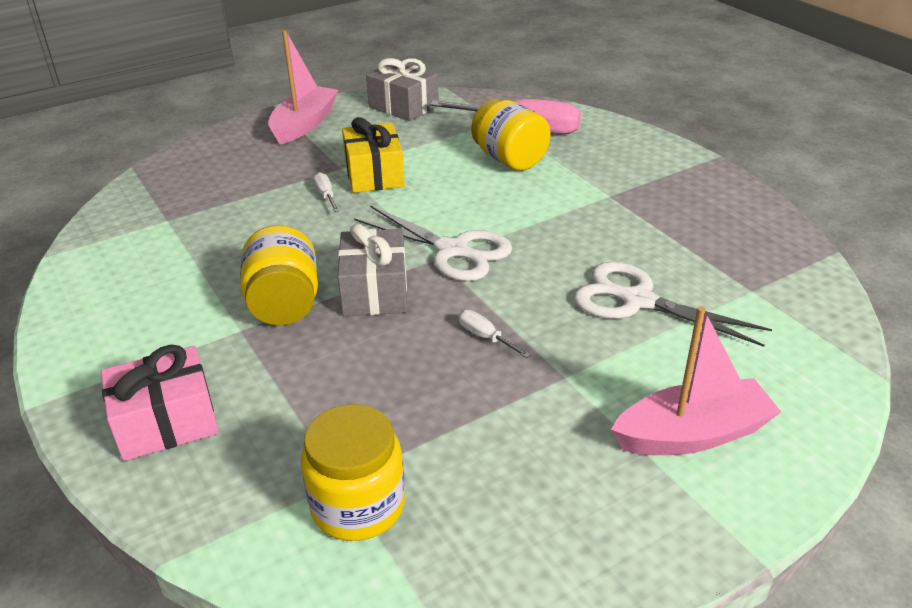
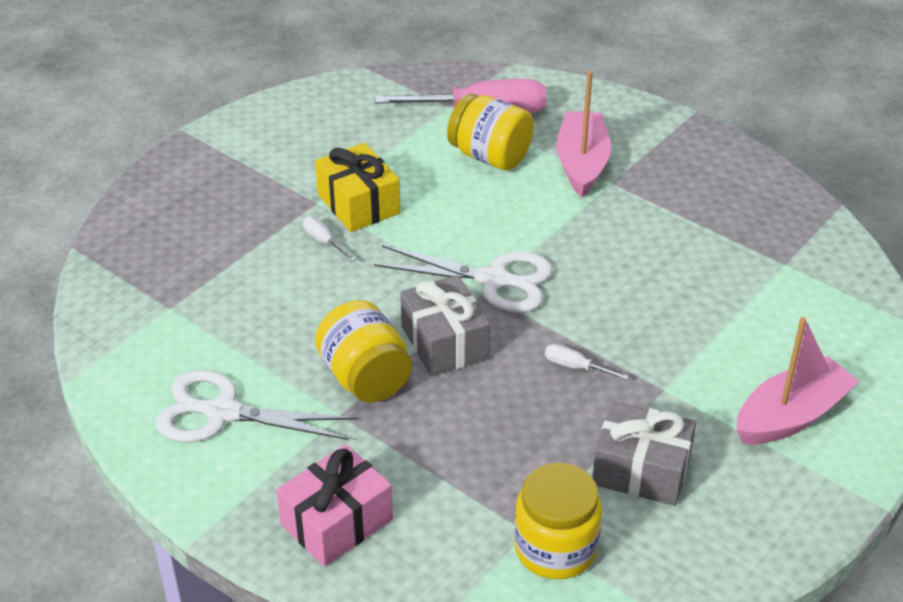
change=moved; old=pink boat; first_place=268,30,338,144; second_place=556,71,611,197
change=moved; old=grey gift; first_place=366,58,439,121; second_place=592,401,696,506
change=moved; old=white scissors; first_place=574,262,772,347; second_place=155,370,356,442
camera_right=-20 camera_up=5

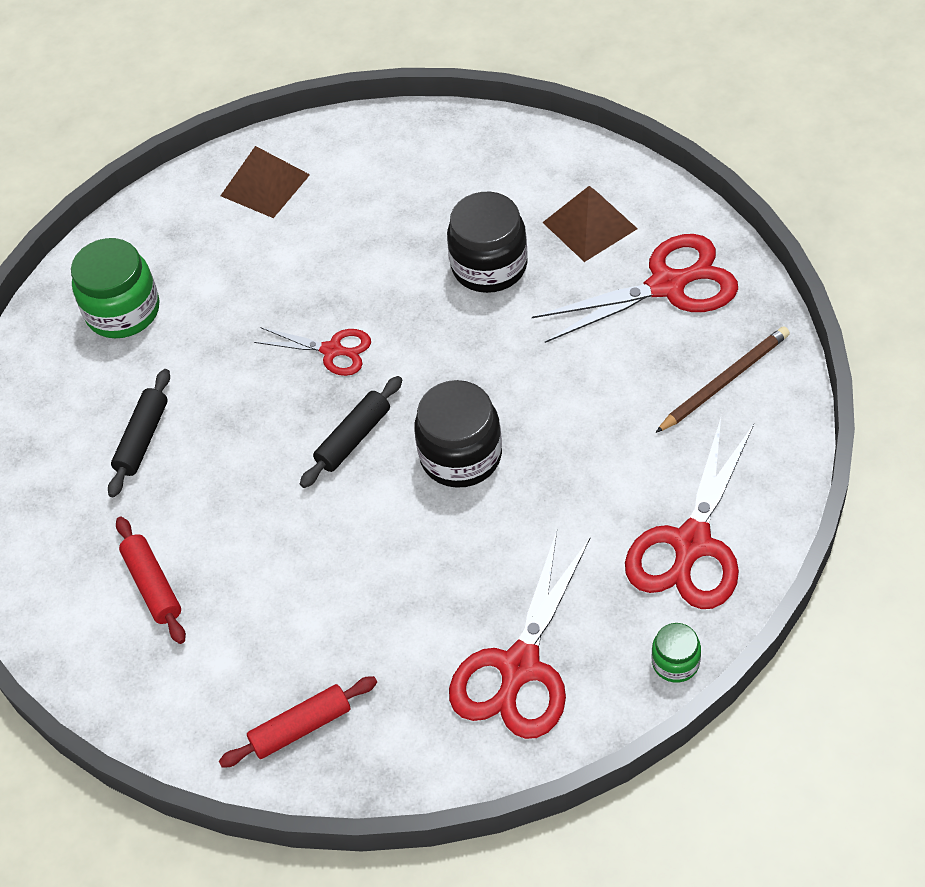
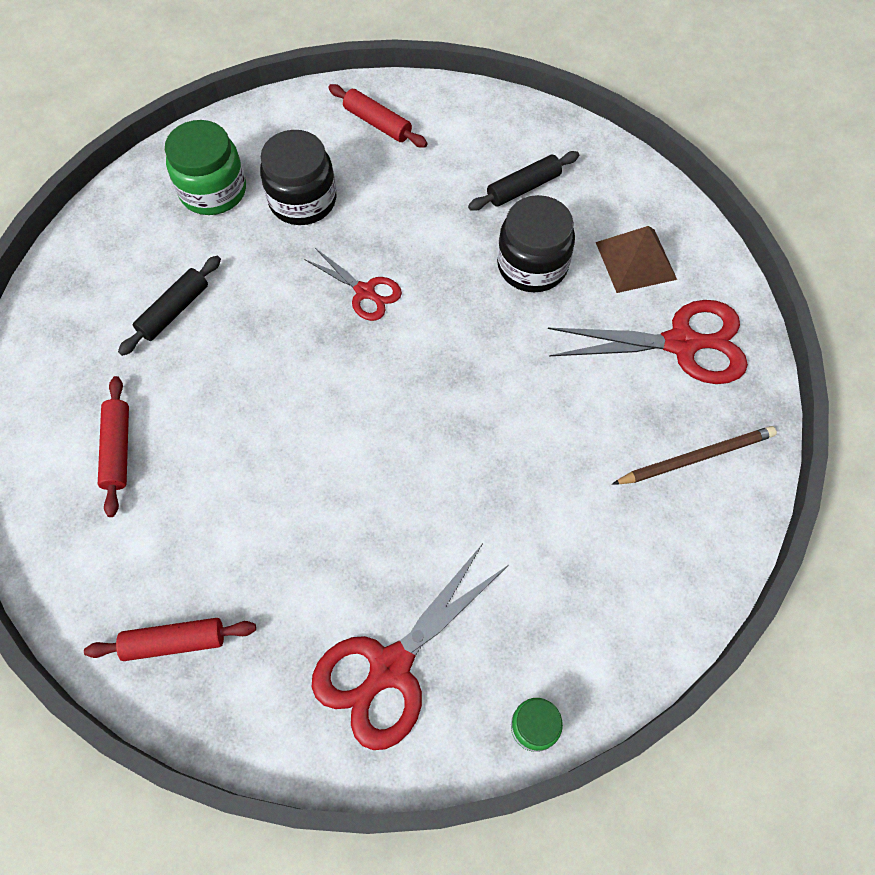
change=replaced; old=brown pyramid; new=red rolling pin; first_place=220,146,310,218; second_place=328,84,428,148
change=moved; old=black rolling pin; first_place=300,376,402,488; second_place=468,151,579,211
change=moved; old=black jar; first_place=414,380,502,488; second_place=260,130,336,225
change=removed; old=red scissors; first_place=625,418,754,609
camera_right=15 camera_up=10

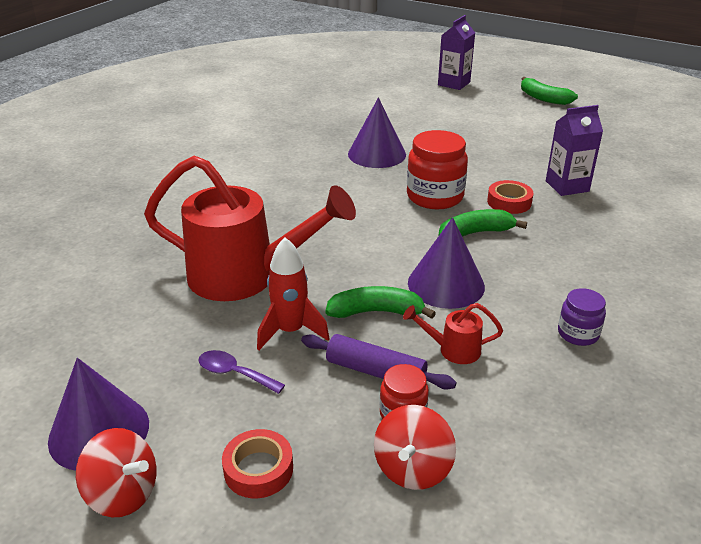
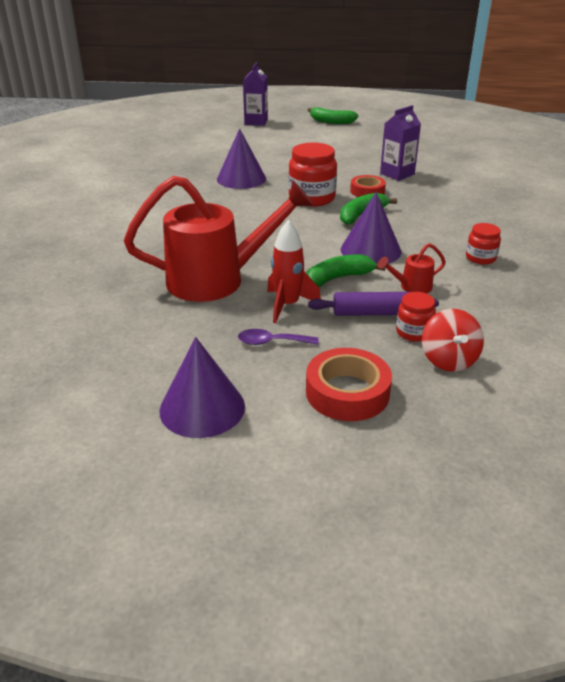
change=recoloured; old=purple jar; new=red jar; first_place=558,288,606,346; second_place=466,223,501,265
change=removed; old=red spinning top; first_place=76,428,156,517
change=resized; old=red tape; first_place=222,429,293,498; second_place=306,348,392,421; factor=1.51
camera_right=-25 camera_up=0

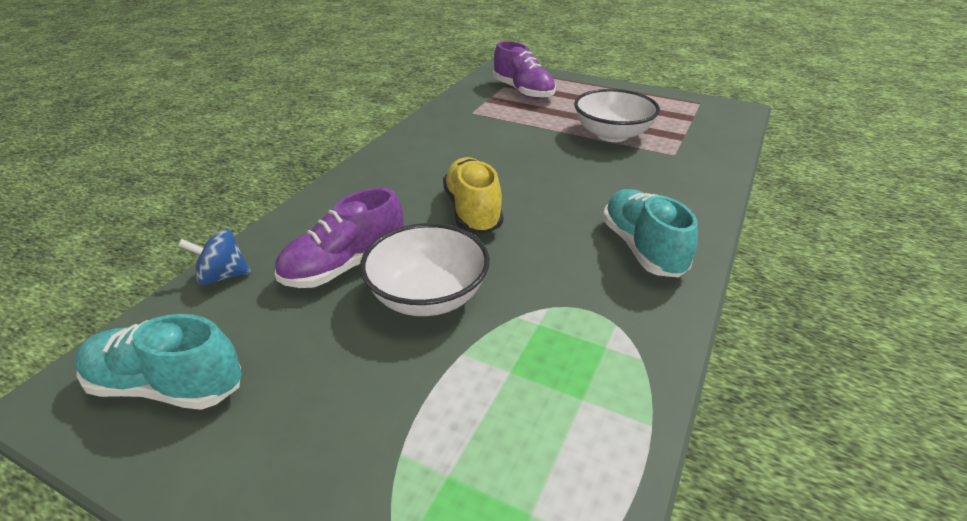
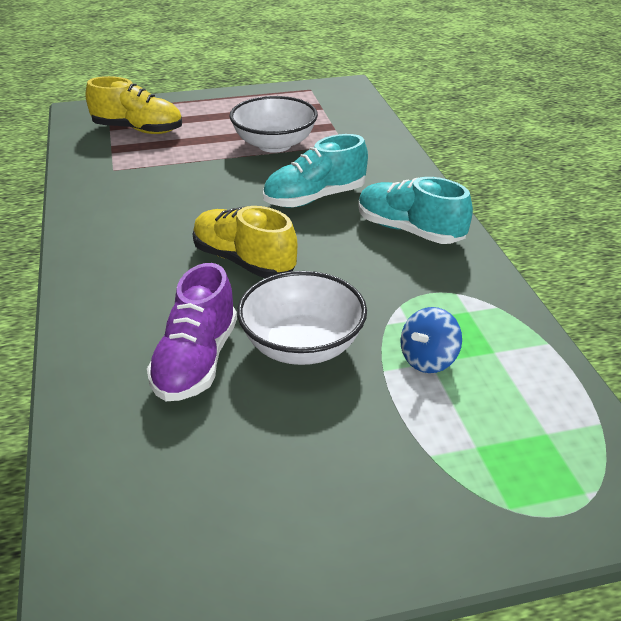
change=recoloured; old=purple shoe; new=yellow shoe; first_place=494,41,556,99; second_place=86,76,182,134
change=moved; old=blue spinning top; first_place=178,229,251,285; second_place=400,307,462,373
change=moved; old=turquoise shoe; first_place=75,314,242,410; second_place=263,134,368,208
camera_right=-40 camera_up=0

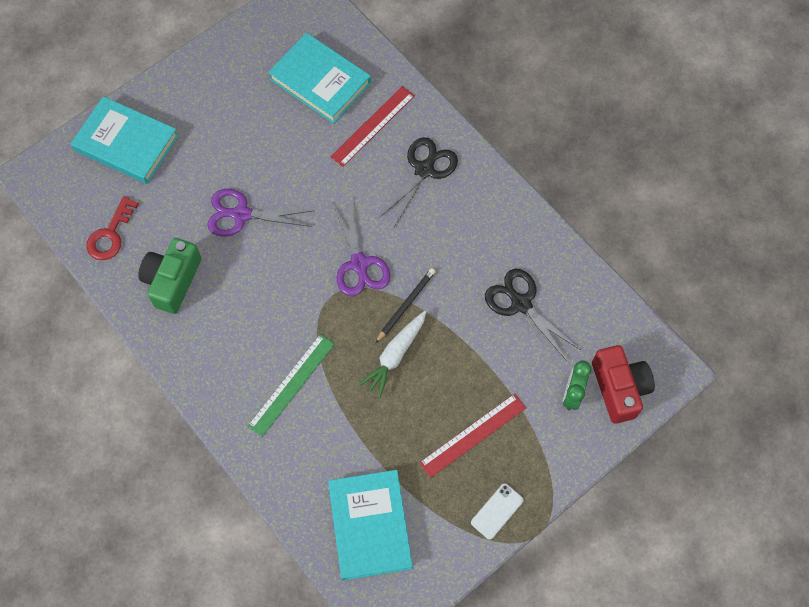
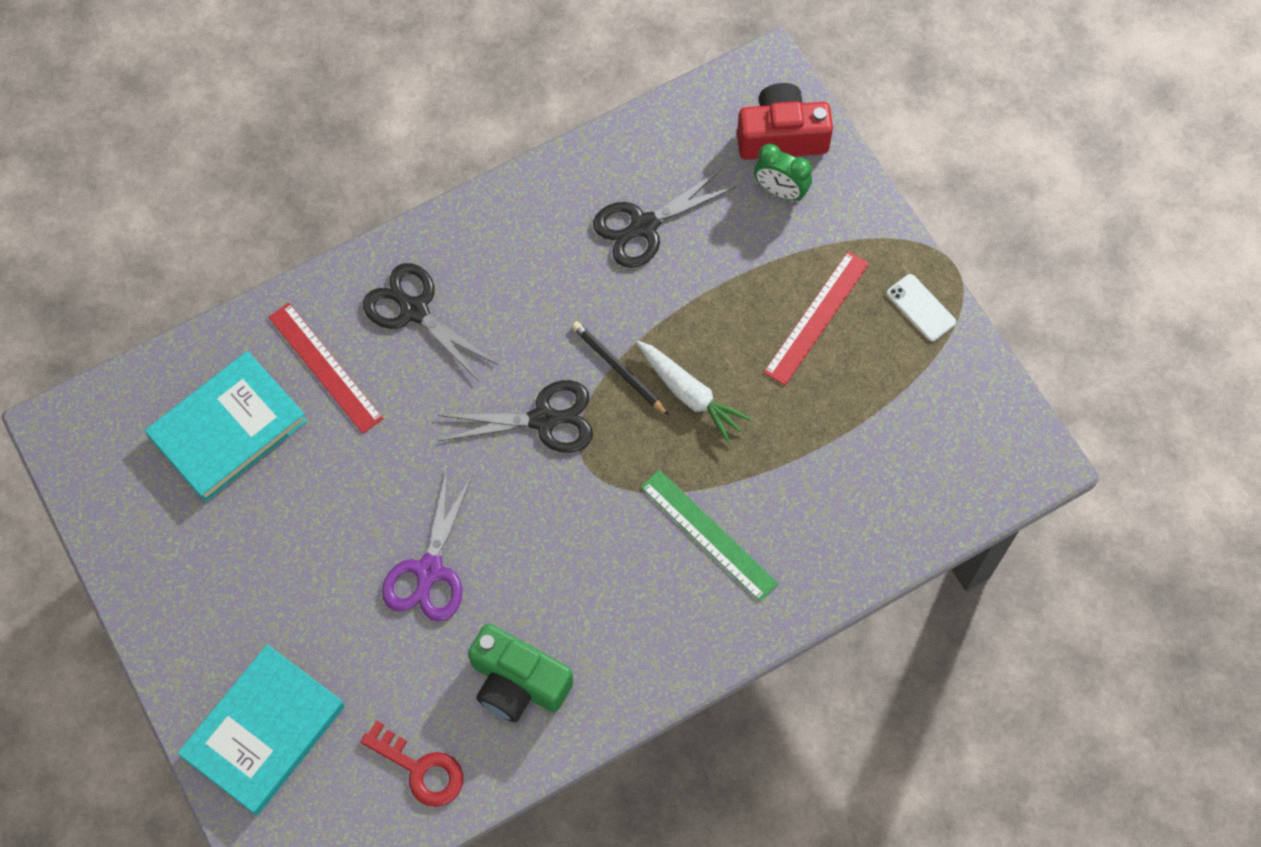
change=recoloured; old=purple scissors; new=black scissors; first_place=333,200,391,296; second_place=437,380,593,453
change=turned; old=red ruler; first_place=419,393,526,478; second_place=763,251,869,386; degrees=60
change=removed; old=turquoise book; first_place=328,470,413,581
camera_right=-80 camera_up=0

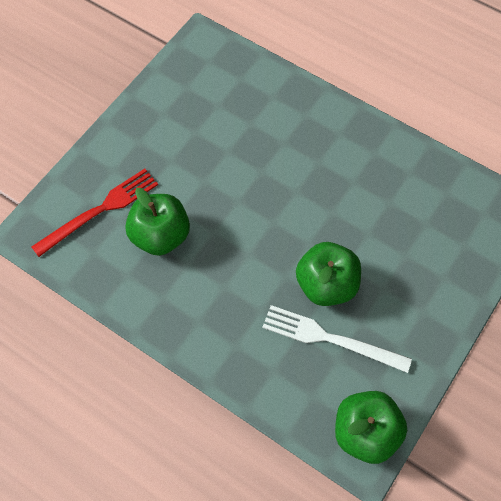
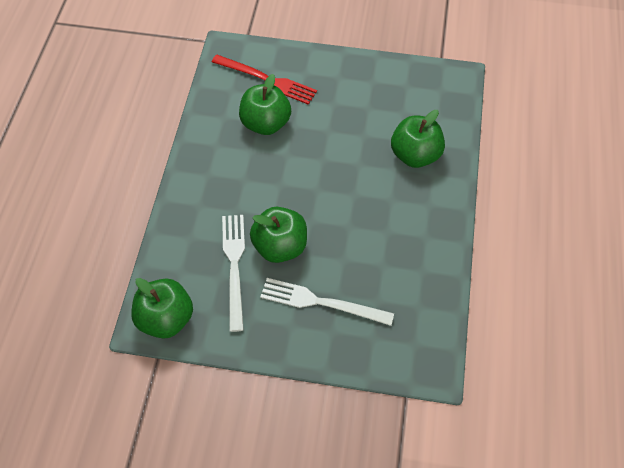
change=added; new=green apple; second_place=391,110,445,168
change=added; new=white fork; second_place=260,278,394,326
camera_right=65 camera_up=-5

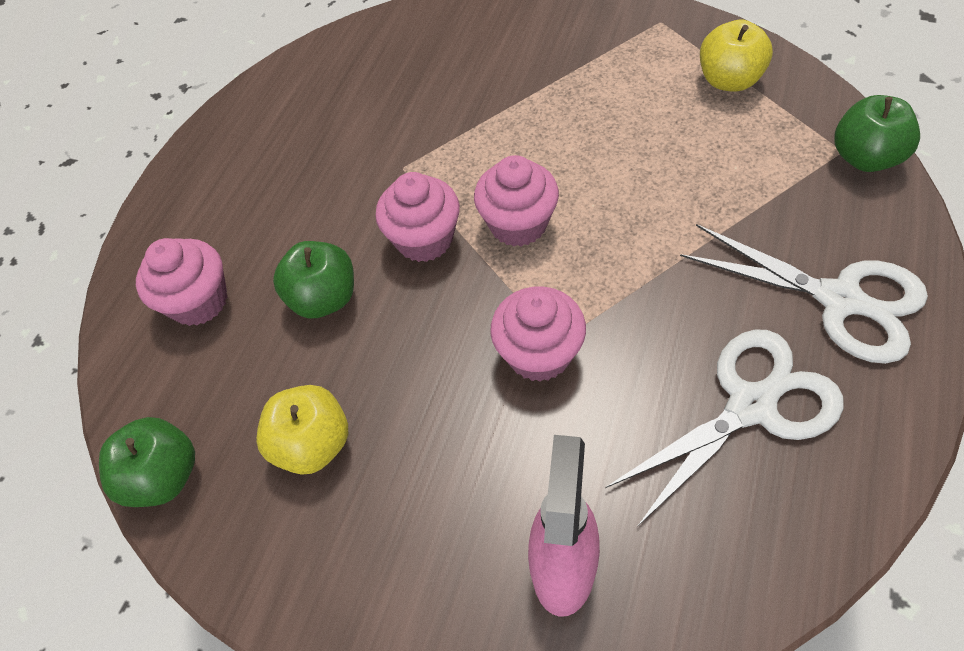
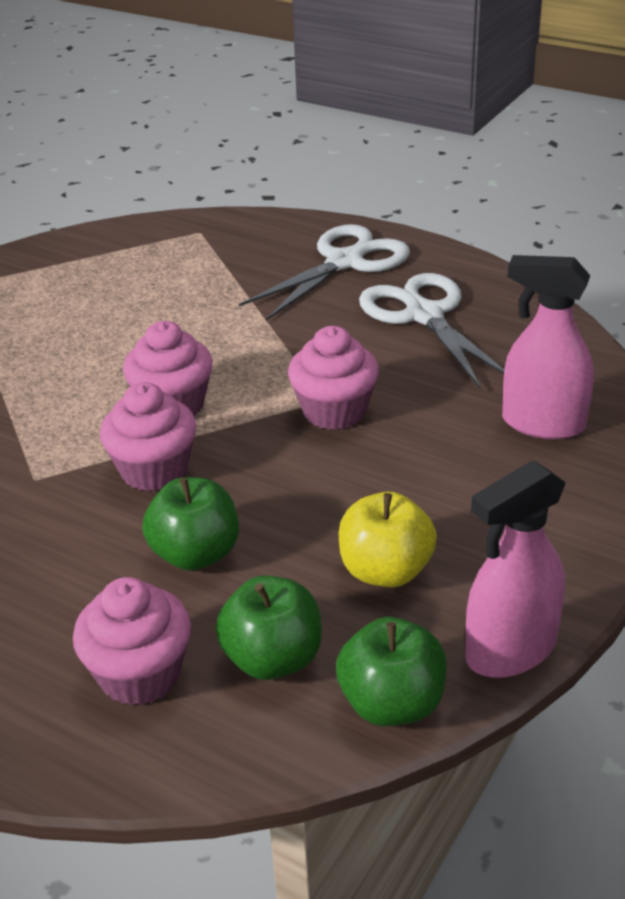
change=removed; old=yellow apple; first_place=700,20,773,92
change=moved; old=green apple; first_place=834,95,920,172; second_place=216,575,322,680
change=added; new=pink spray bottle; second_place=465,460,566,678
camera_right=-85 camera_up=-20

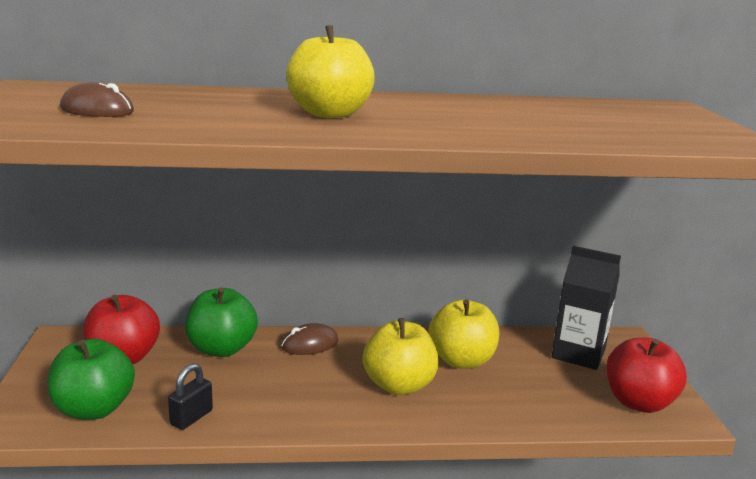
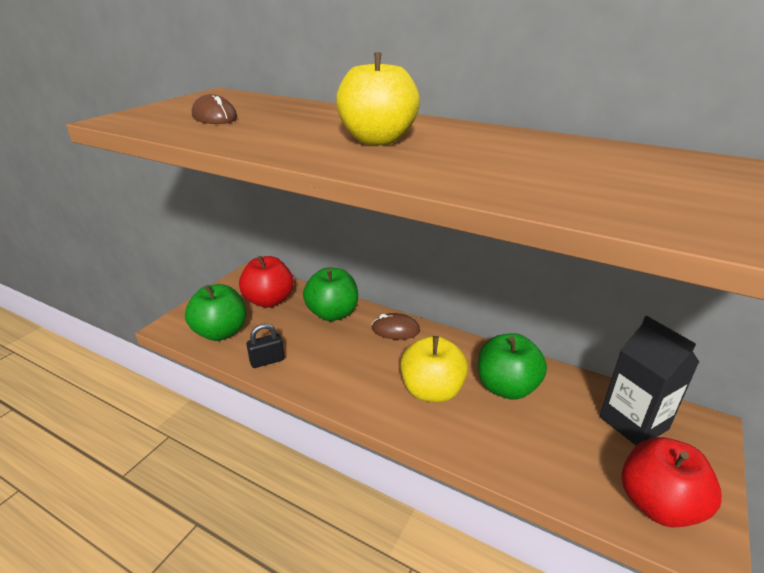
change=recoloured; old=yellow apple; new=green apple; first_place=429,299,499,369; second_place=478,333,547,400
camera_right=35 camera_up=10

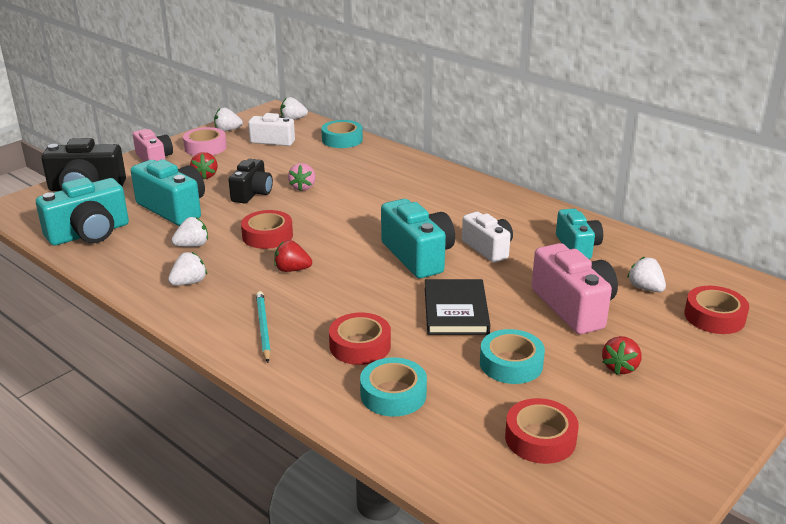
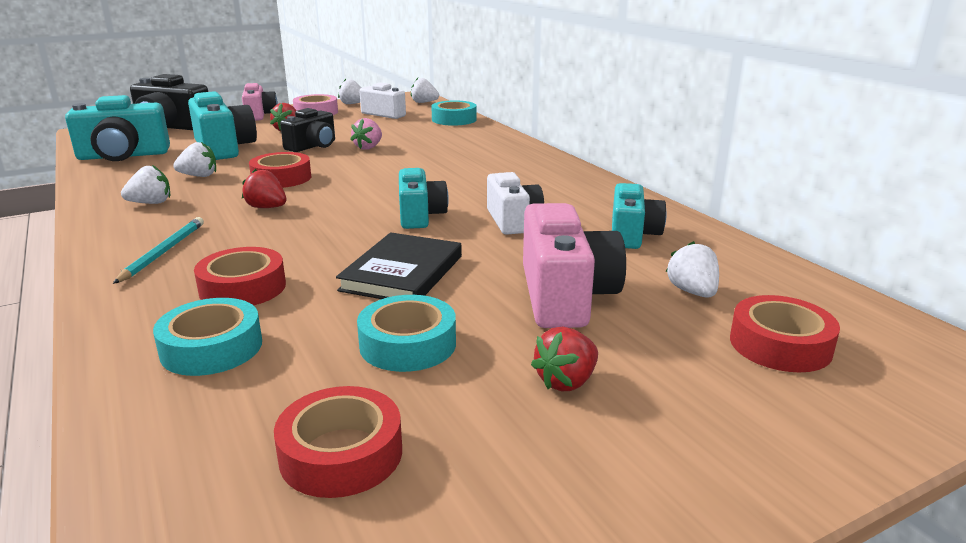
change=resized; old=turquoise camera; first_place=381,199,455,278; second_place=399,168,449,229; factor=0.66
camera_right=20 camera_up=-5

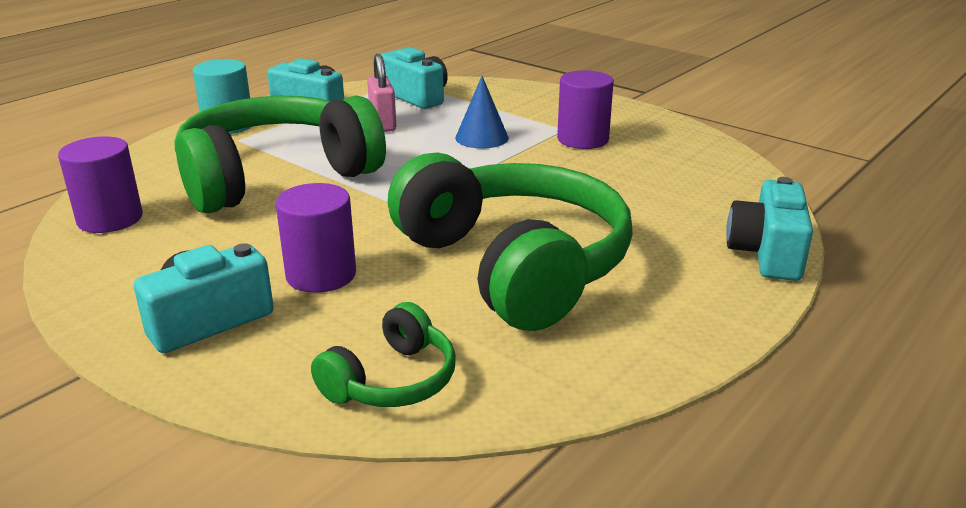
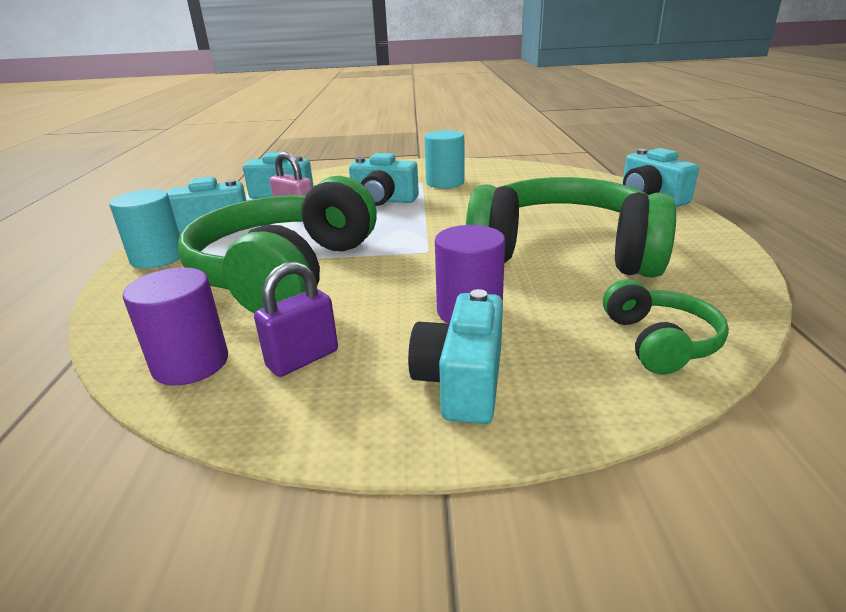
change=recoloured; old=purple cylinder; new=turquoise cylinder; first_place=557,70,614,149; second_place=424,130,464,188
change=replaced; old=blue cone; new=turquoise camera; first_place=455,76,509,149; second_place=349,153,419,206
change=added; new=purple padlock; second_place=254,262,338,377
camera_right=-40 camera_up=0

